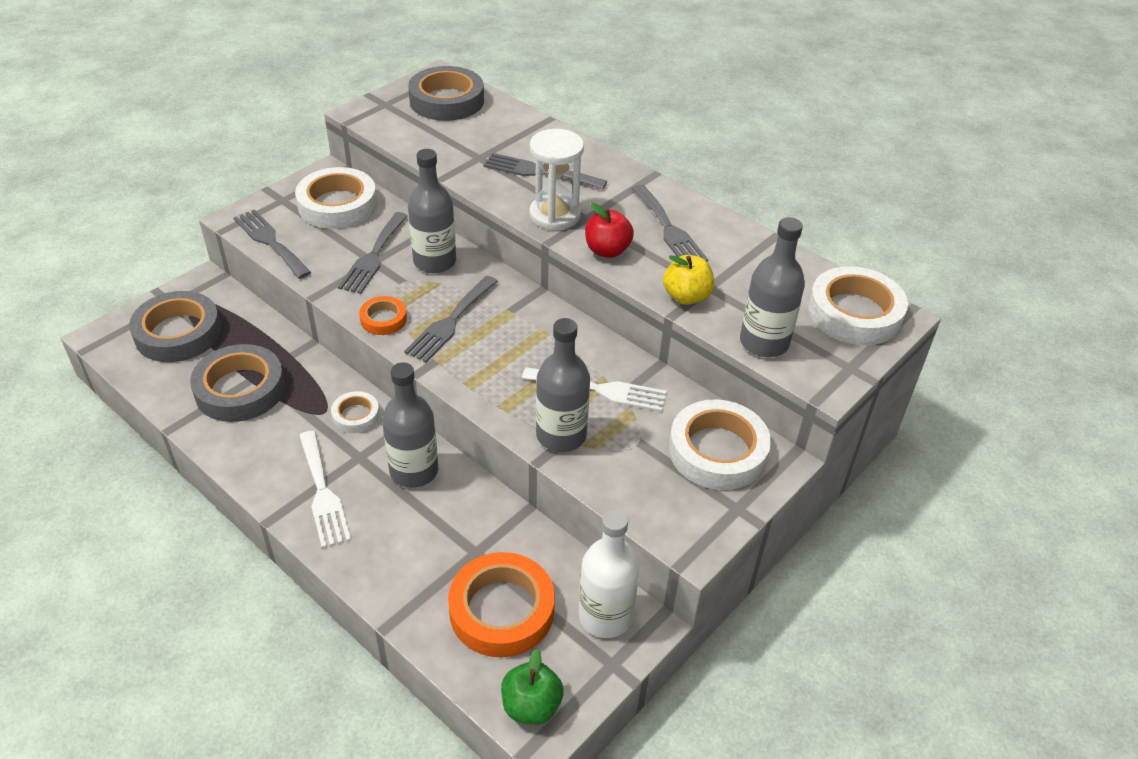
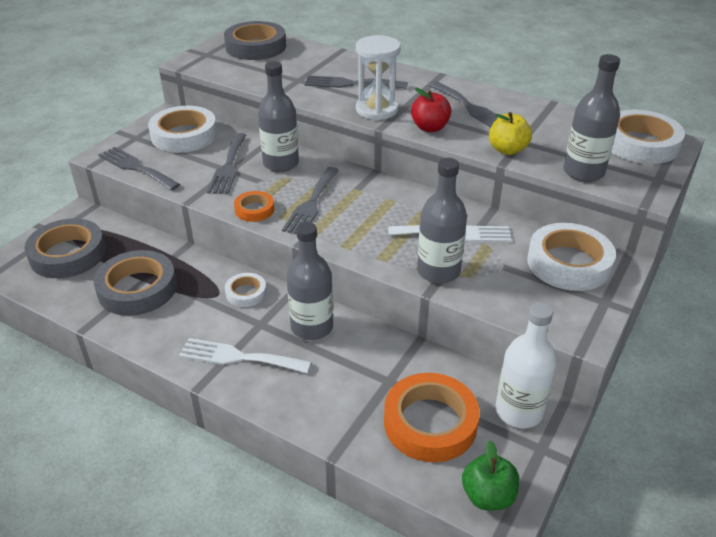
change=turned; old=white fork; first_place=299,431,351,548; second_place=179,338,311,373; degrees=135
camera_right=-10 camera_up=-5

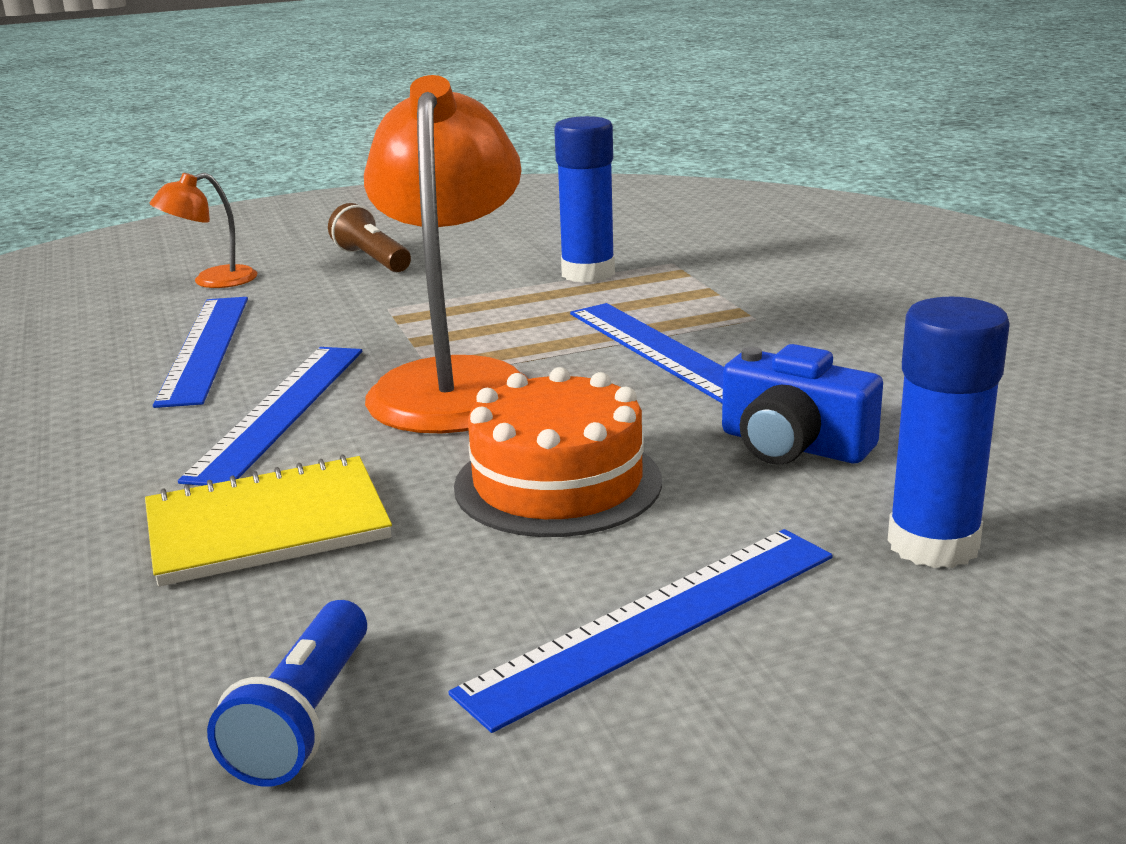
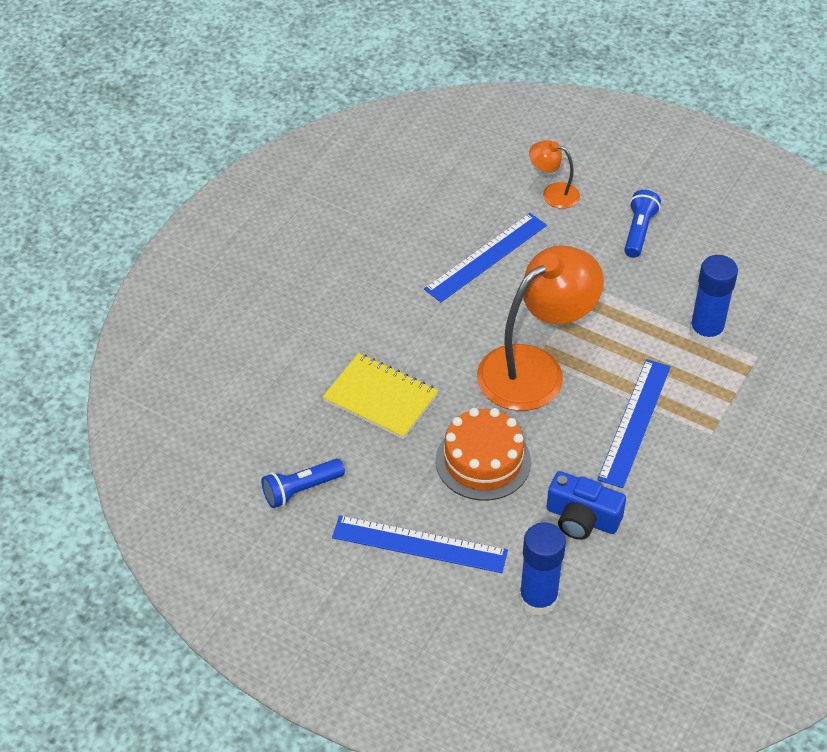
change=recoloured; old=brown flashlight; new=blue flashlight; first_place=328,203,411,272; second_place=624,190,661,258
change=turned; old=blue camera; first_place=722,344,883,465; second_place=546,471,626,540; degrees=-60
change=removed; old=blue ruler; first_place=178,347,362,486
camera_right=50 camera_up=25

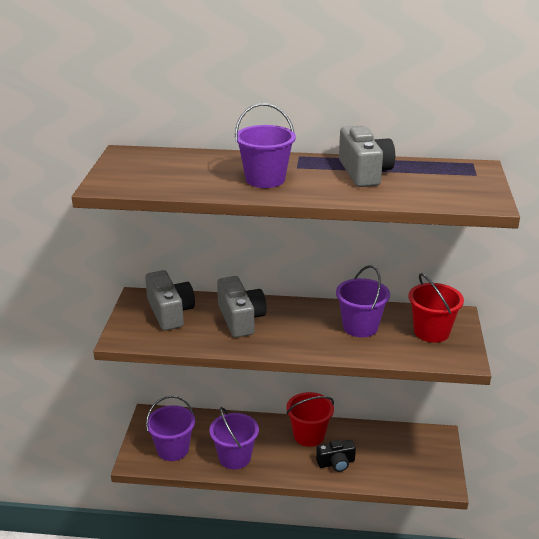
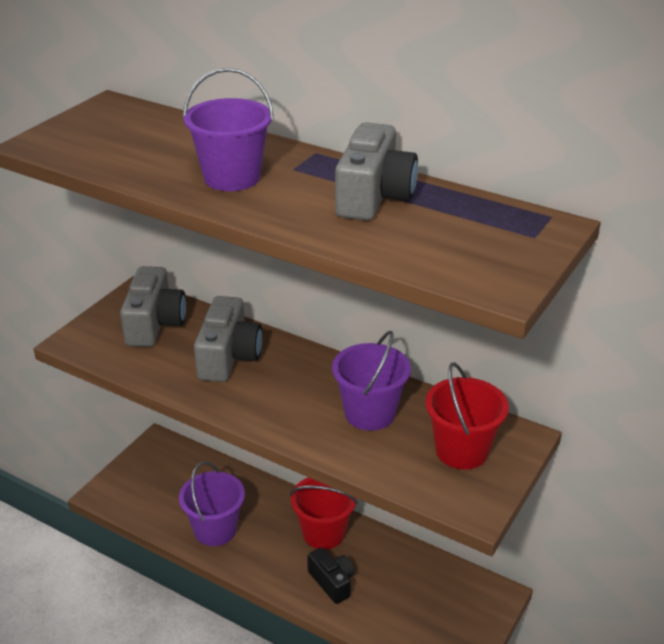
change=removed; old=purple bucket; first_place=146,396,195,461
change=turned; old=black camera; first_place=316,440,356,472; second_place=307,547,354,604; degrees=-135
camera_right=25 camera_up=5

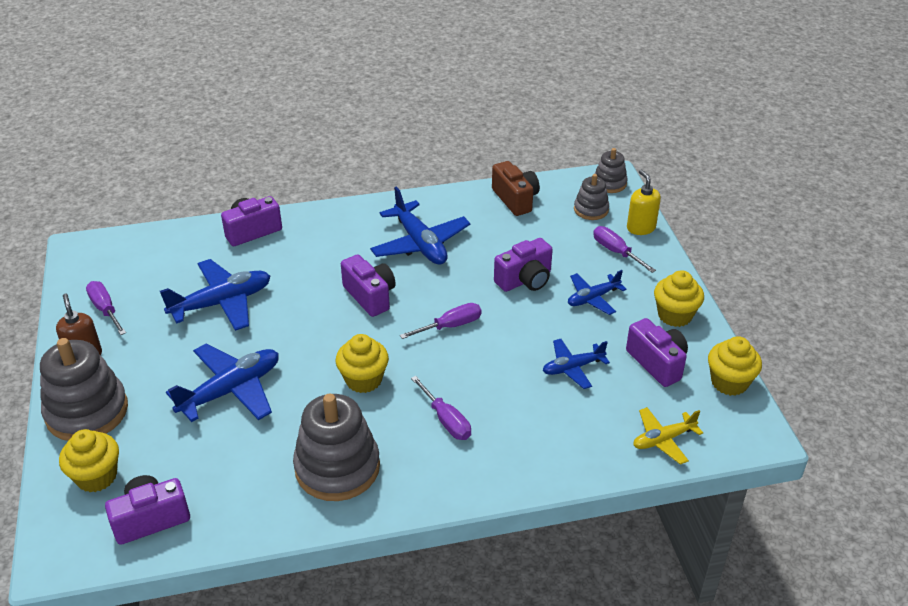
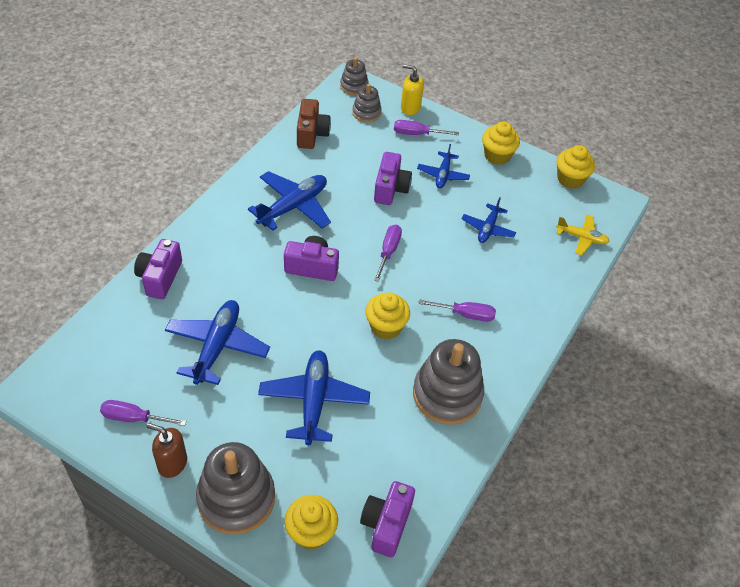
change=turned; old=brown camera; first_place=492,161,540,216; second_place=297,99,331,149; degrees=75
change=turned; old=blue plane; first_place=370,186,470,265; second_place=248,171,331,231; degrees=-60
change=removed; old=purple camera; first_place=626,318,688,387
change=turned; old=yellow plane; first_place=633,407,703,465; second_place=556,215,610,255; degrees=-90
camera_right=-50 camera_up=10

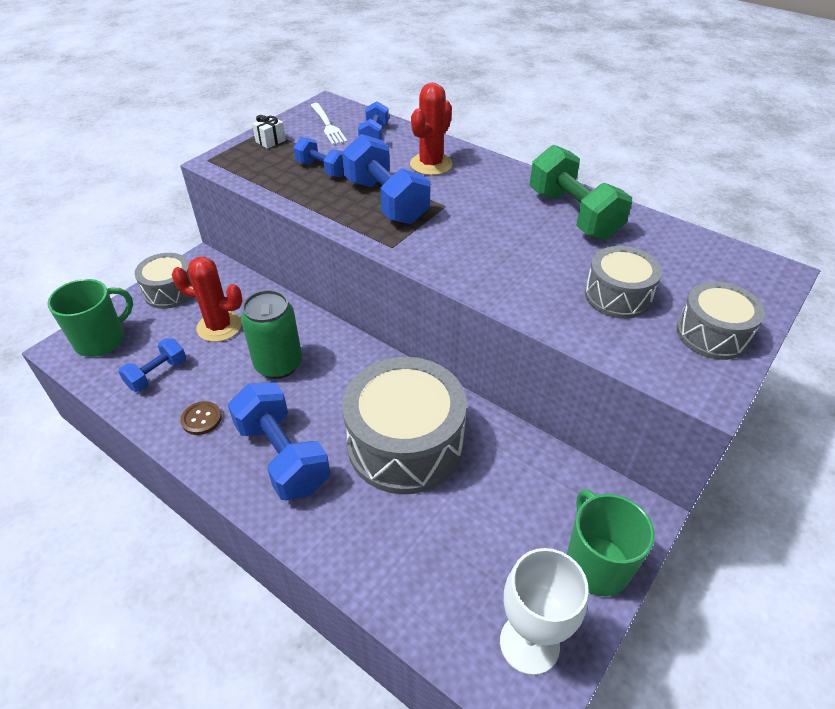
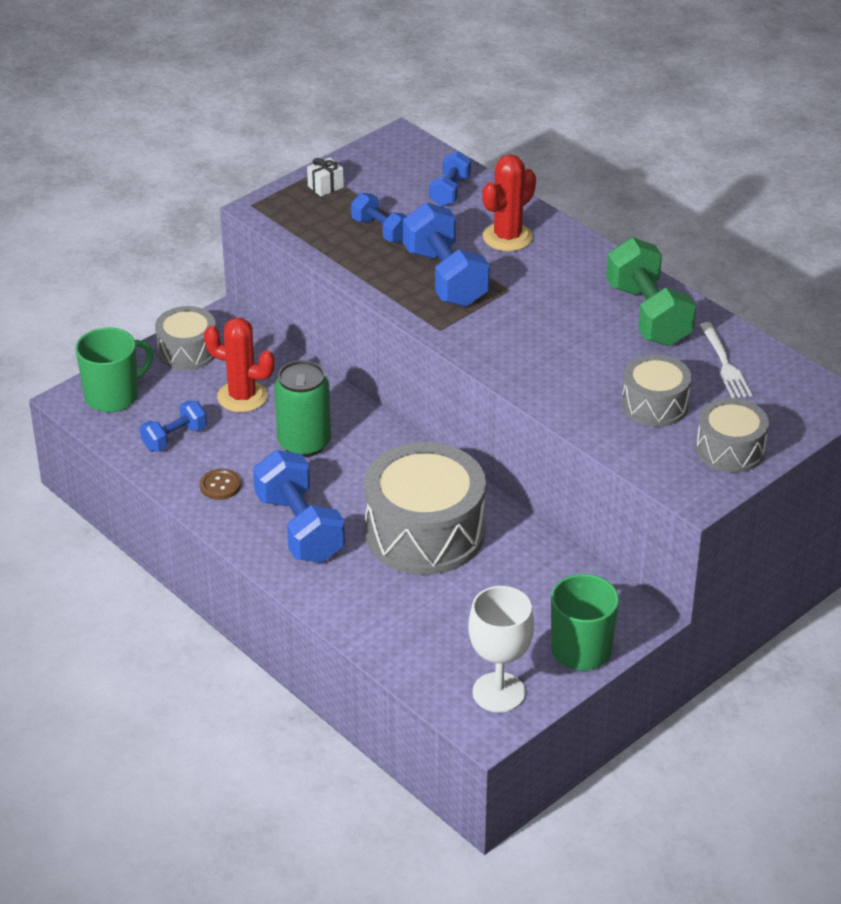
change=moved; old=white fork; first_place=311,103,347,145; second_place=700,322,753,398
camera_right=10 camera_up=-5

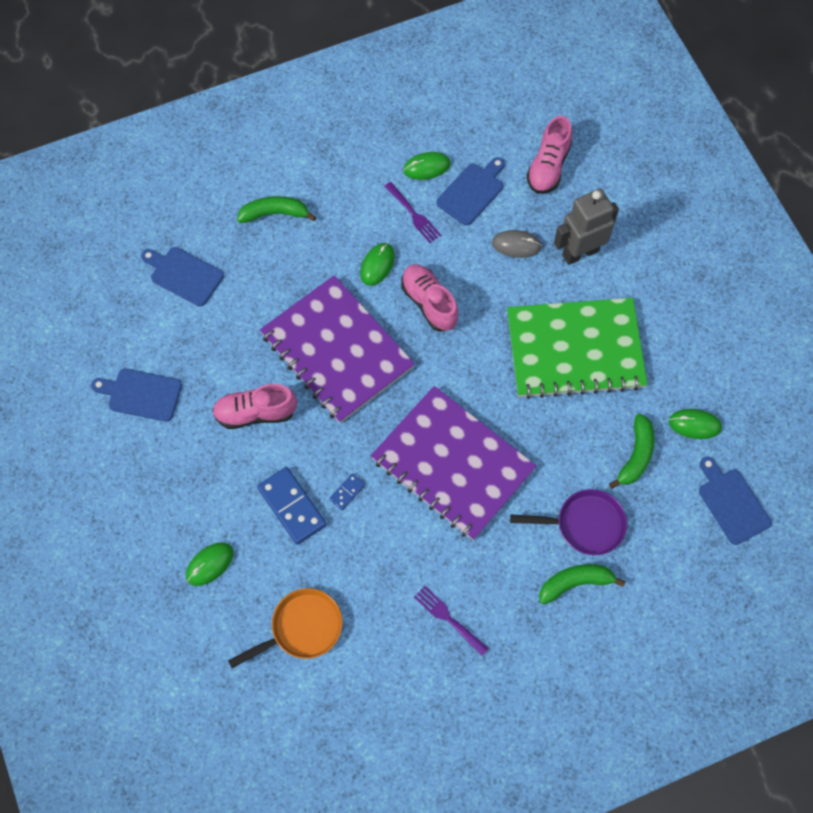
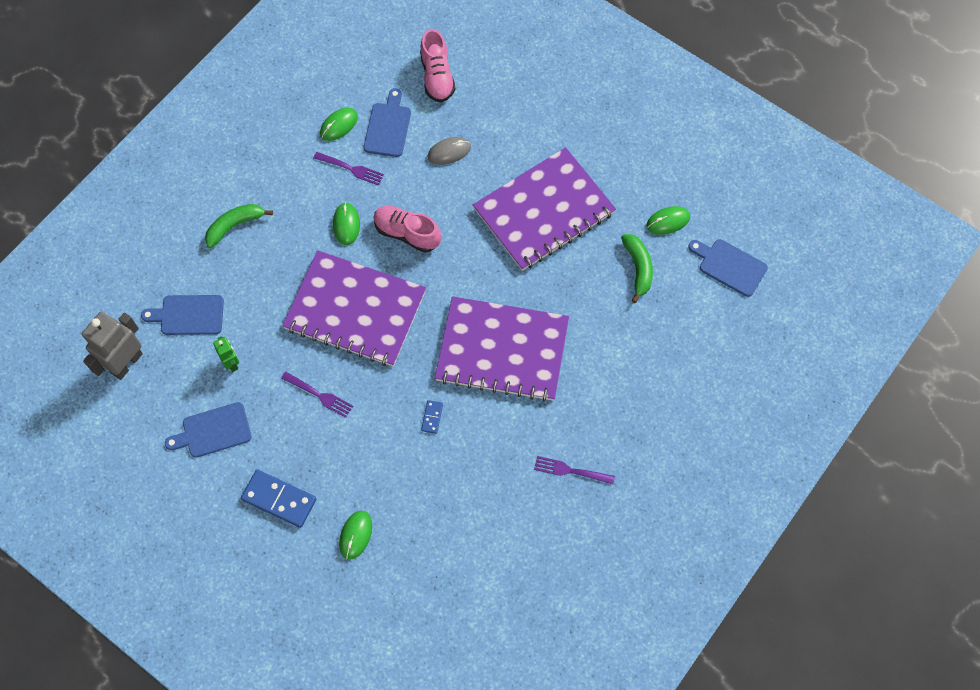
change=moved; old=grey robot; first_place=554,189,619,265; second_place=82,312,143,380
change=recoloured; old=green notebook; new=purple notebook; first_place=507,298,648,399; second_place=473,147,616,271
change=replaced; old=pink shoe; new=purple fork; first_place=212,384,297,429; second_place=281,372,353,418
change=moved; old=blue domino; first_place=257,467,326,545; second_place=241,470,316,528
change=removed; old=purple pan; first_place=510,489,627,555
change=removed; old=green banana; first_place=539,564,626,604
change=removed; old=orange pan; first_place=228,588,343,668
change=added; new=green robot; second_place=213,336,239,372
camera_right=-30 camera_up=0

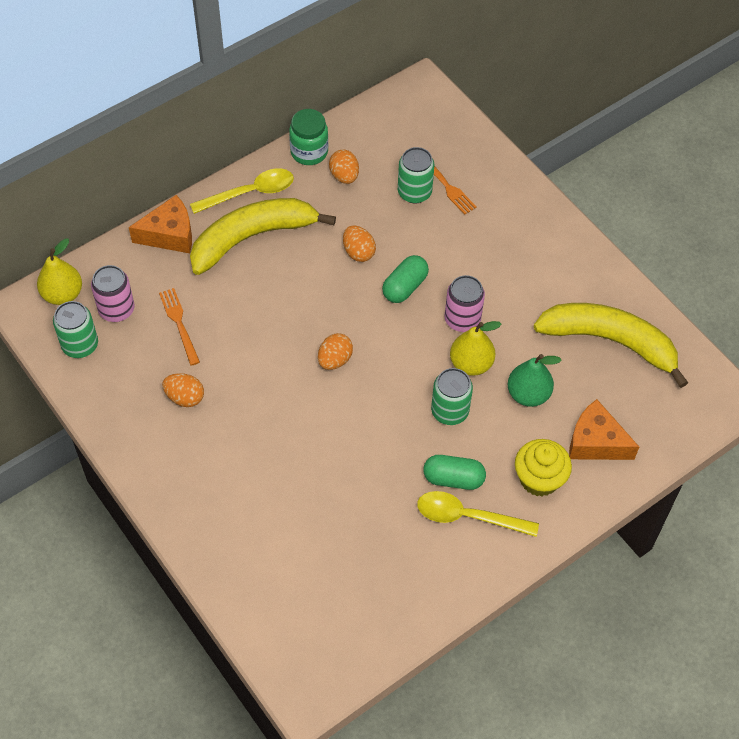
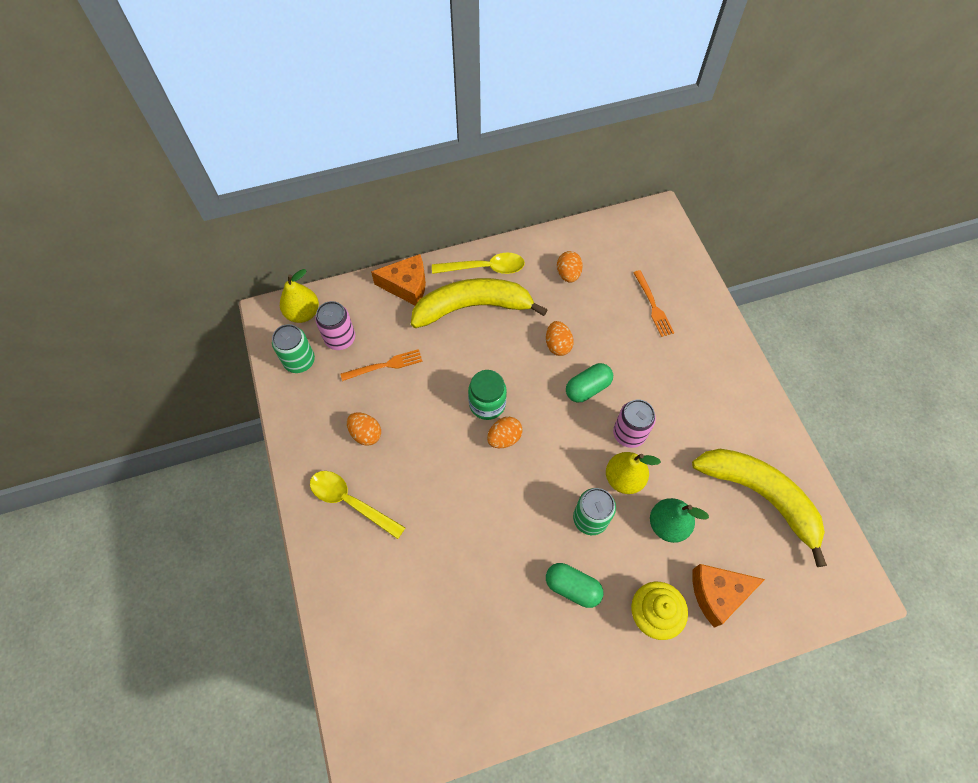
change=moved; old=green jar; first_place=289,109,328,165; second_place=468,370,507,420
change=removed; old=green can; first_place=398,147,434,204
change=turned; old=orange fork; first_place=159,288,200,366; second_place=340,349,423,381; degrees=75
change=turned; old=orange cheese; first_place=569,399,639,460; second_place=692,564,765,628; degrees=-60
change=moved; old=yellow spoon; first_place=417,491,539,537; second_place=310,471,405,539
camera_right=20 camera_up=5

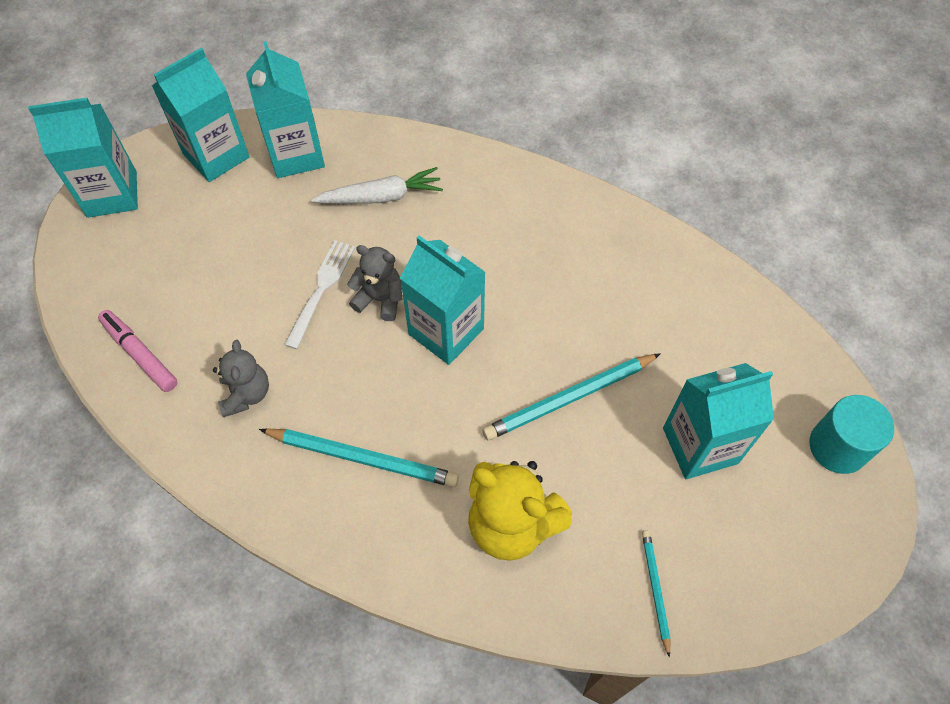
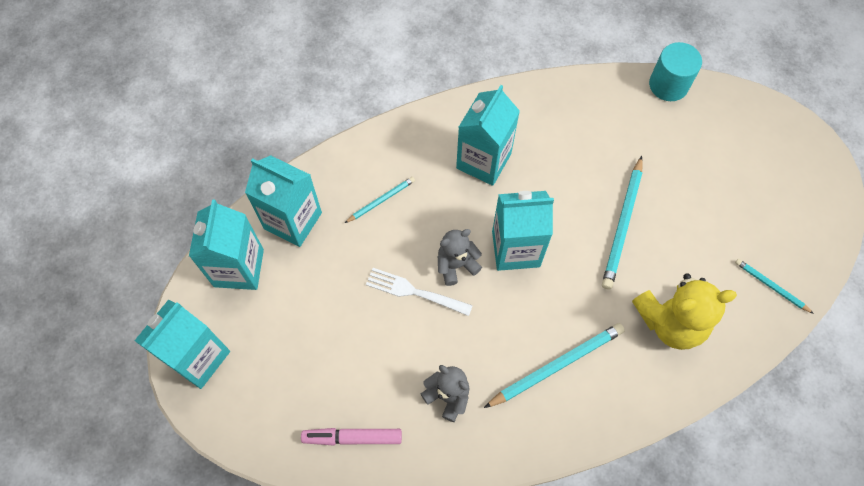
change=replaced; old=white carrot; new=turquoise pencil; first_place=311,167,443,204; second_place=345,177,415,223
change=turned; old=white fork; first_place=284,240,355,349; second_place=366,268,473,316; degrees=-45
change=moved; old=turquoise carton; first_place=663,363,774,479; second_place=456,85,520,186
change=moved; old=turquoise cylinder; first_place=809,395,894,474; second_place=649,42,702,101
camera_right=-45 camera_up=5

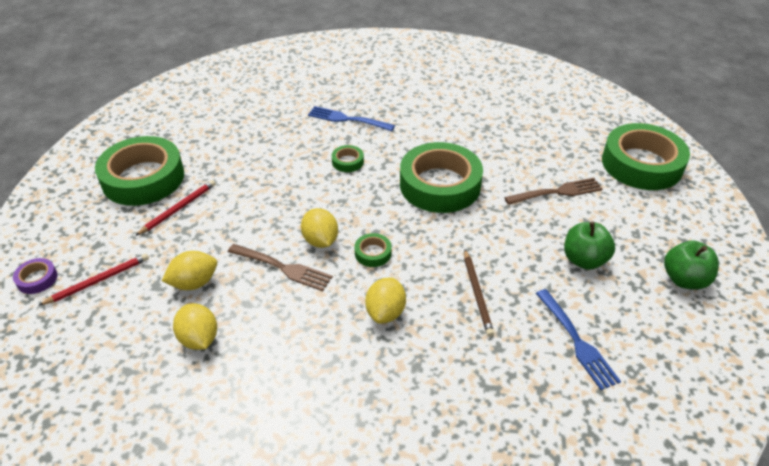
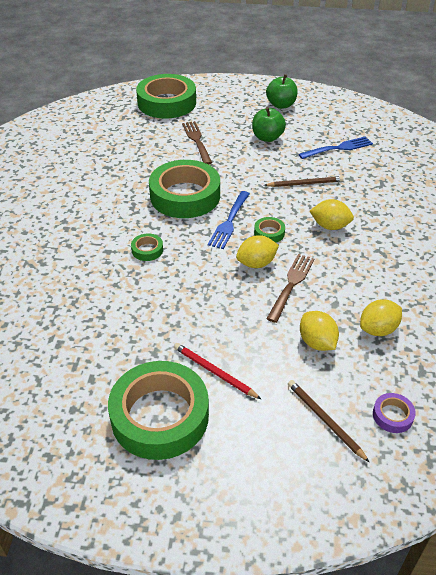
change=moved; old=blue fork; first_place=308,106,395,131; second_place=208,191,250,249
change=recoloured; old=red pencil; new=brown pencil; first_place=38,254,149,306; second_place=288,380,370,463
change=moved; old=purple tape; first_place=13,258,58,294; second_place=373,393,416,433
camera_right=-90 camera_up=0

